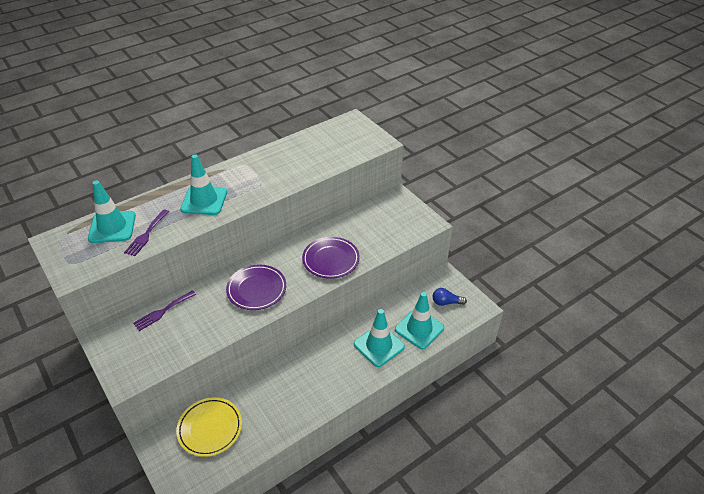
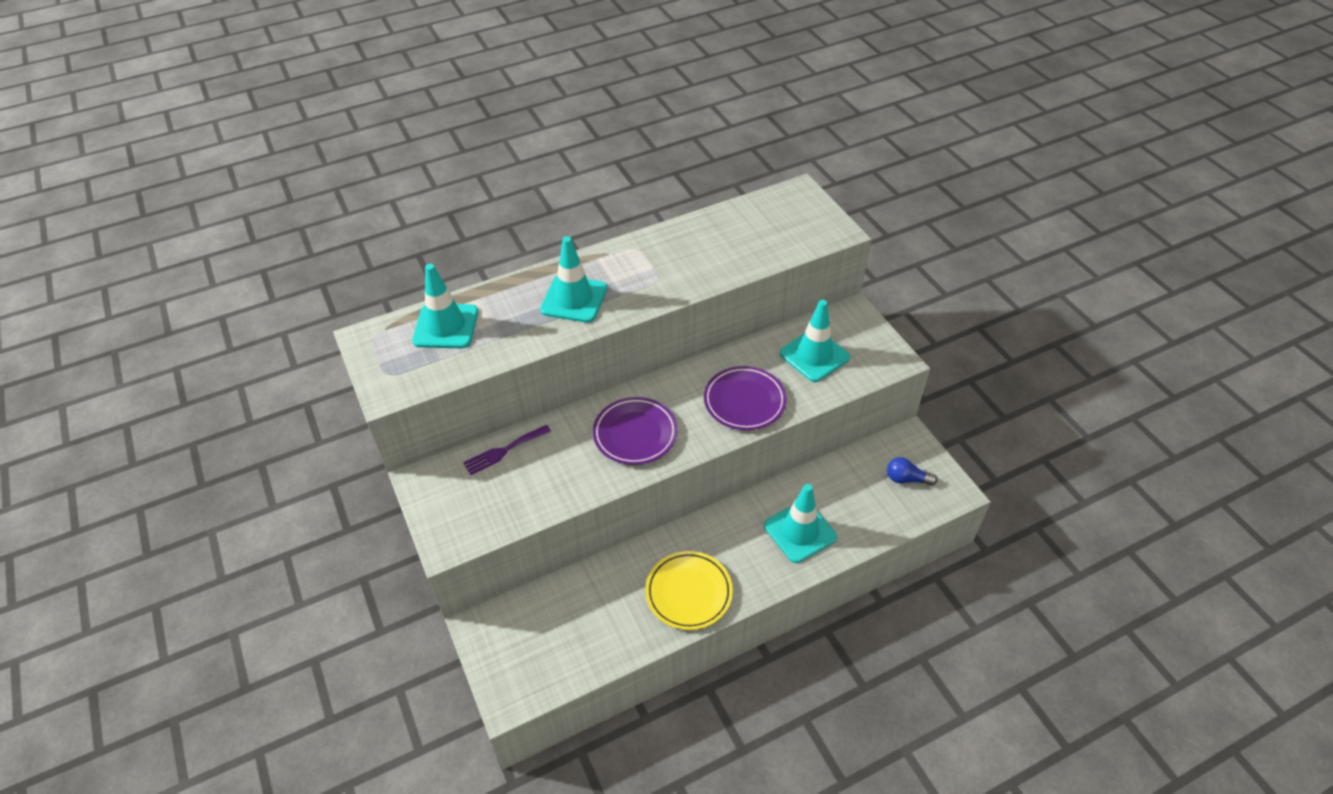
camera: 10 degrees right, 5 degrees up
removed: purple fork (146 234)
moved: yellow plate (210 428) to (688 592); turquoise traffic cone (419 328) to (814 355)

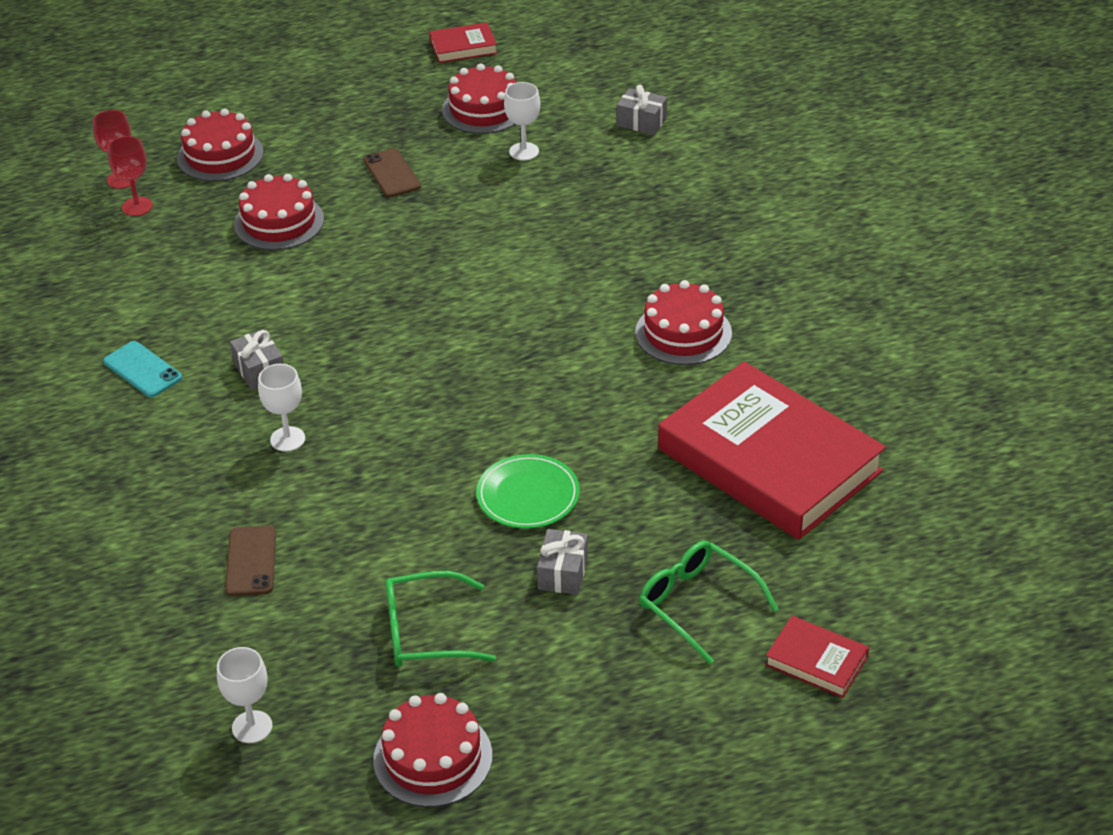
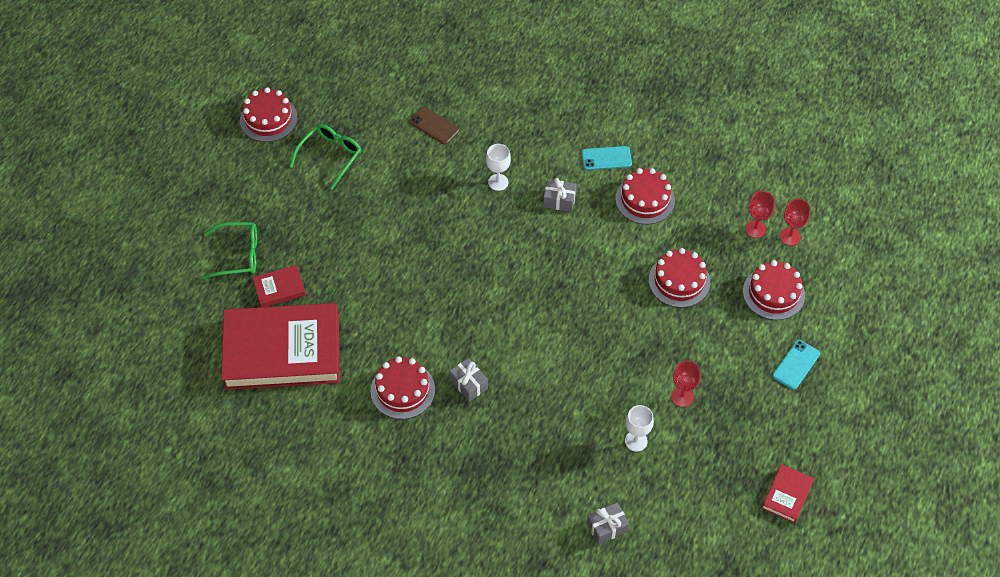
camera: 130 degrees right, 15 degrees up
removed: white goblet (252 727); brown phone (391 173); green plate (528 495)
added: red goblet (682 397); turquoise phone (796 365)
moved: red cake (484 109) to (645 199); grey gift (563 572) to (469 384); red book (816 661) to (279 288)

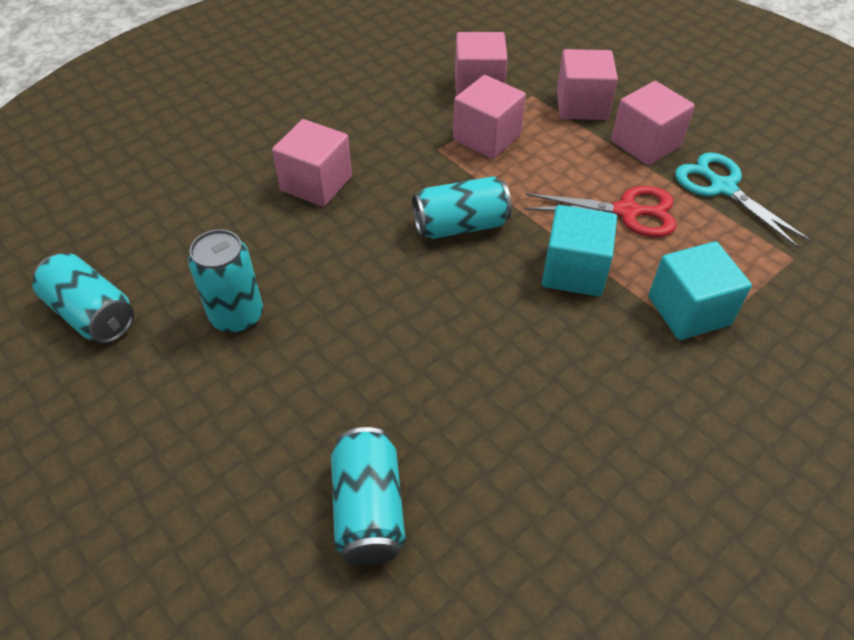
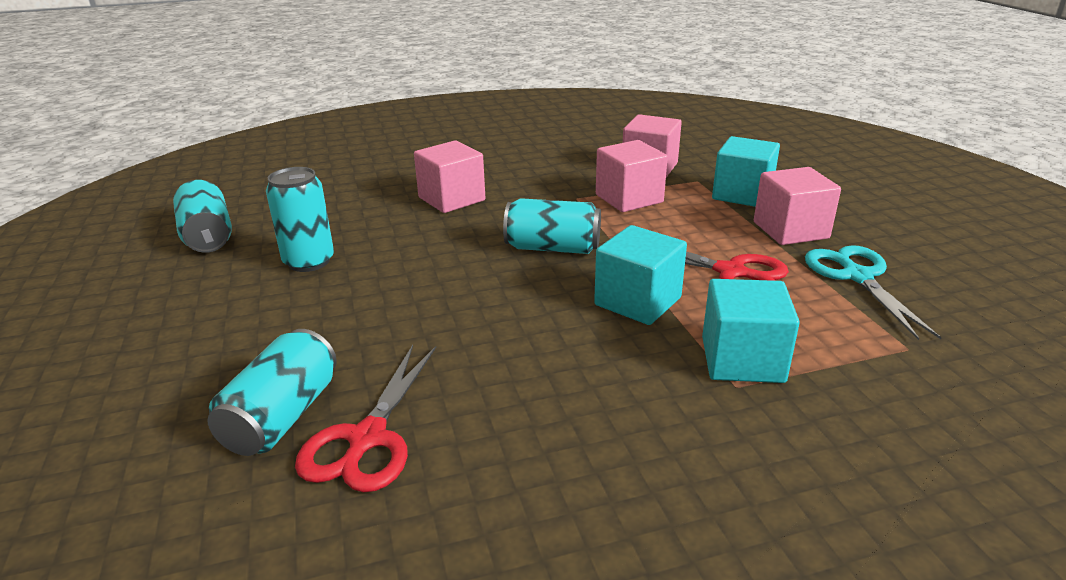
camera: 25 degrees right, 20 degrees down
added: red scissors (367 439)
recoloured: pink cube (581 105) to turquoise cube (742 194)

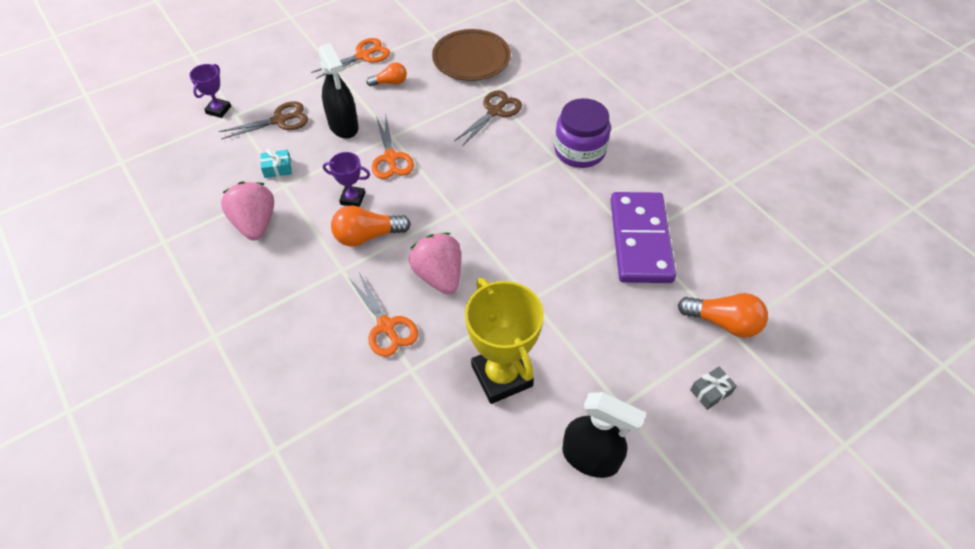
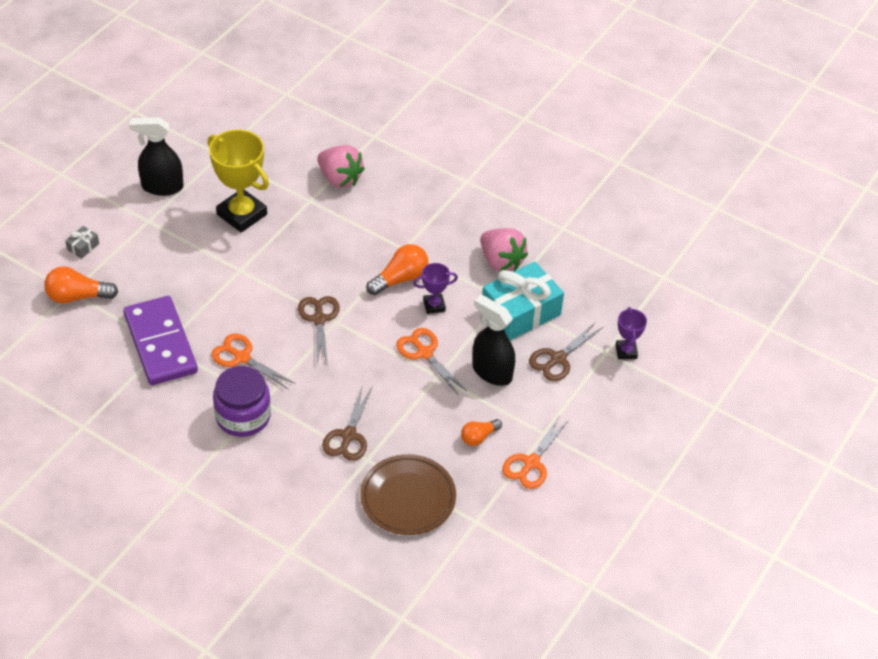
camera: 155 degrees right, 5 degrees down
added: brown scissors (319 319)
moved: orange scissors (386 326) to (242 357); pink strawberry (439 275) to (340 179)
resized: turquoise gift (277 168) = (520 312) x2.44

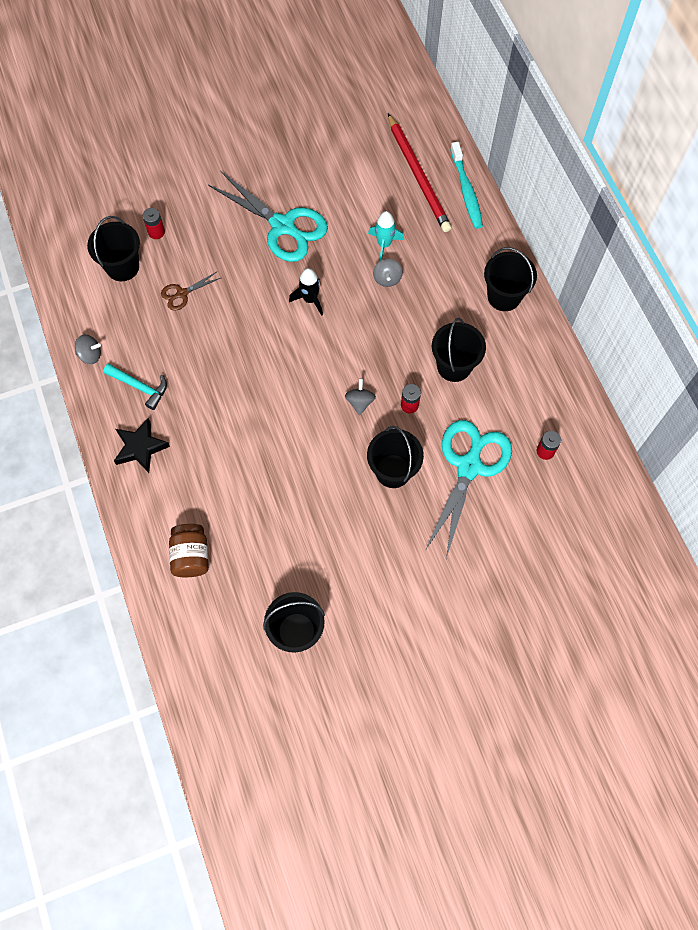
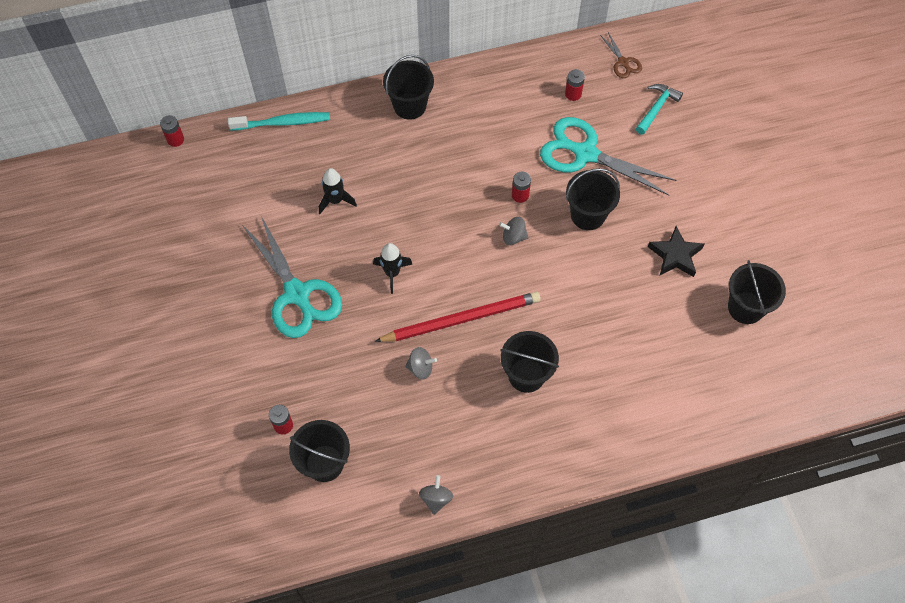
camera: 85 degrees left, 5 degrees down
removed: brown jar (191 556)
added: red battery (175 139)
moved: turquoise hammer (140 387) to (656 108); black star (140 447) to (675 255); brown scissors (182 293) to (623 62); grey spinning top (387 279) to (420 368); red pencil (418 176) to (461 319); black bucket (454 366) to (526 375)
recoloured: turquoise rocket (384 244) to black rocket (335 200)
turned: turquoise scissors (282 226) = (297 294) 105 degrees clockwise

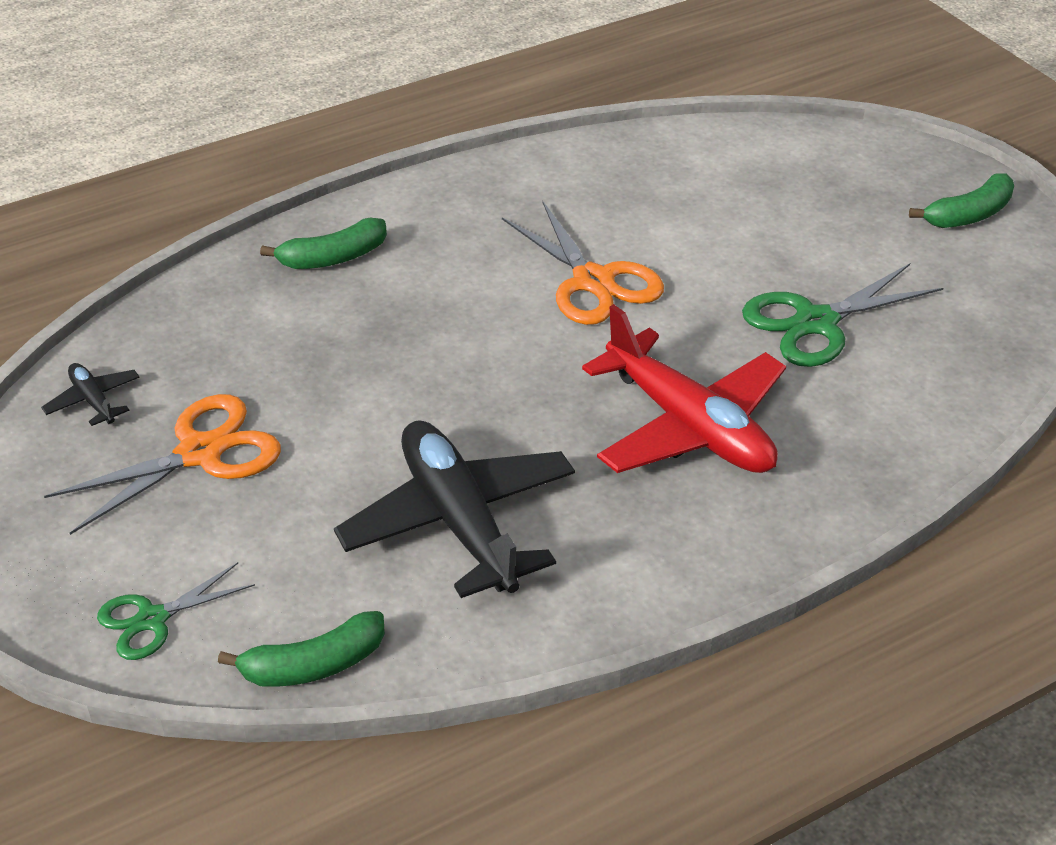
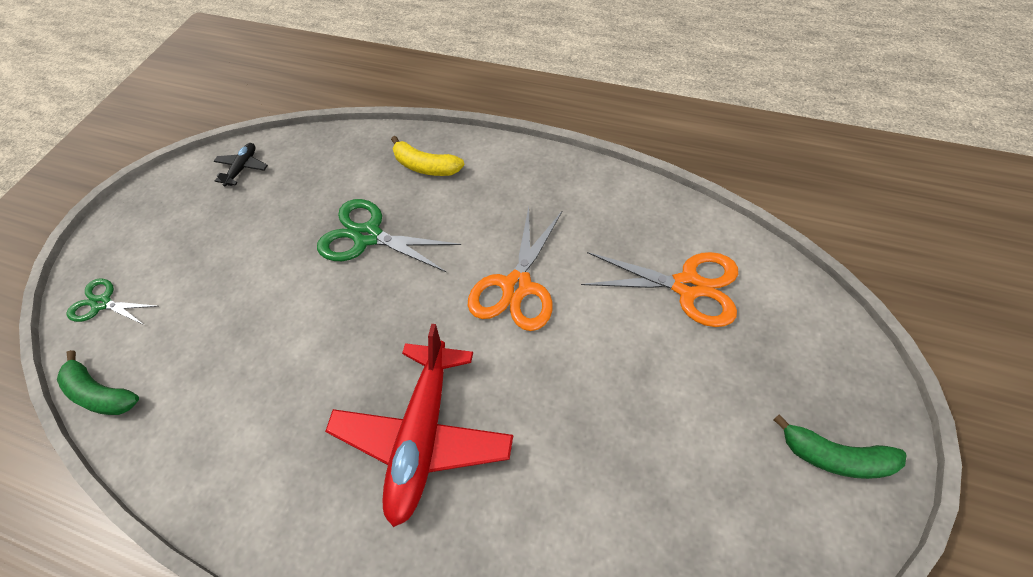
camera: 55 degrees right, 15 degrees up
removed: black plane (459 521)
moved: orange scissors (201 453) to (687 287); green scissors (815 322) to (368 236)
recoloured: green banana (333 258) to yellow banana (425 166)

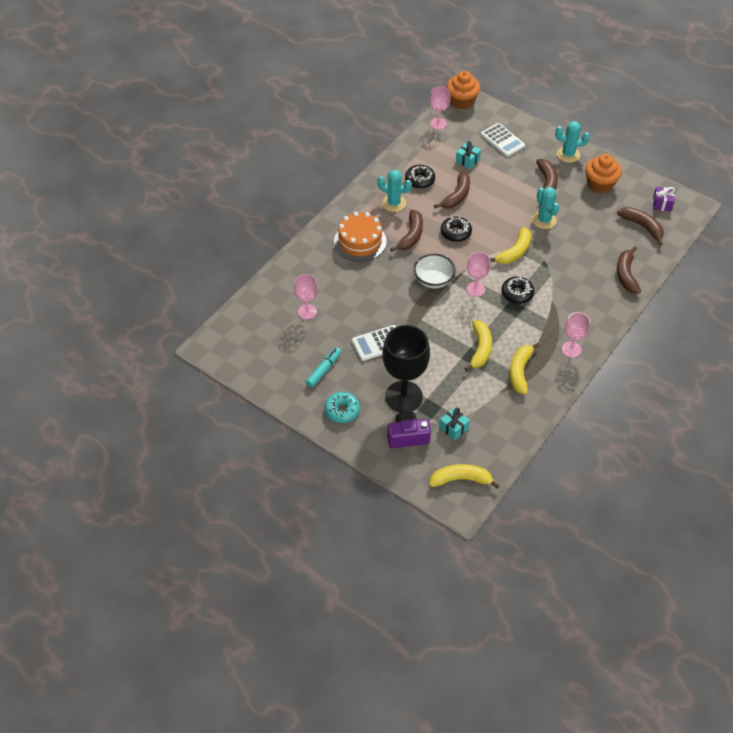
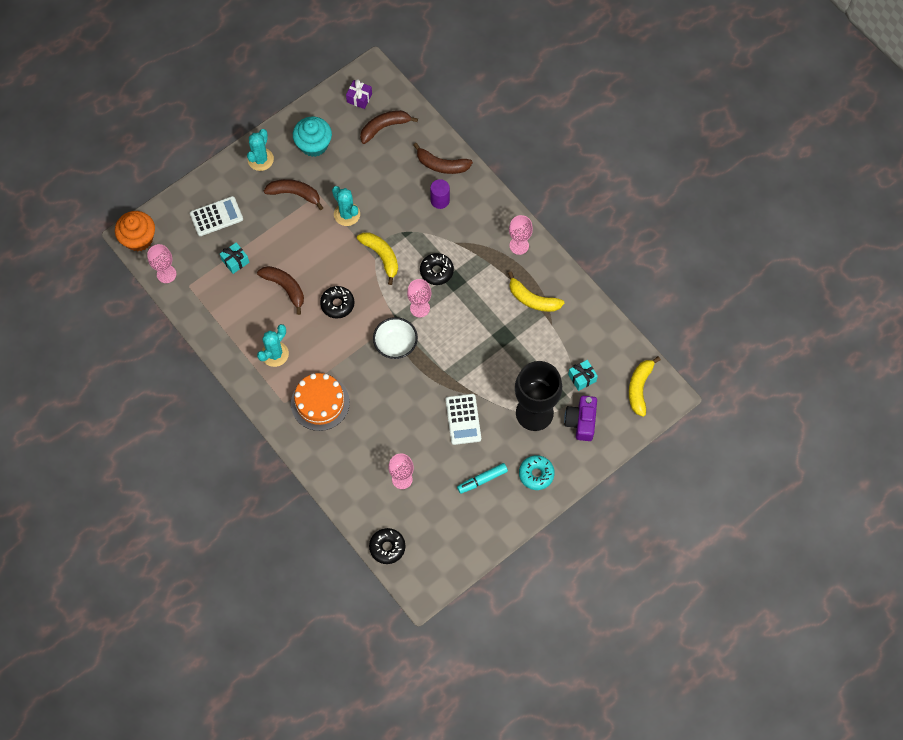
camera: 75 degrees left, 15 degrees up
removed: brown banana (411 236); yellow banana (480 349)
added: purple cylinder (440 200)
moved: black donut (420 180) to (387 547)
recoloured: orange cupcake (600 184) to turquoise cupcake (314 144)
turned: turquoise marker (324 370) = (482 480) 75 degrees counterclockwise; turquoise cactus (544 220) = (347 214) 60 degrees clockwise

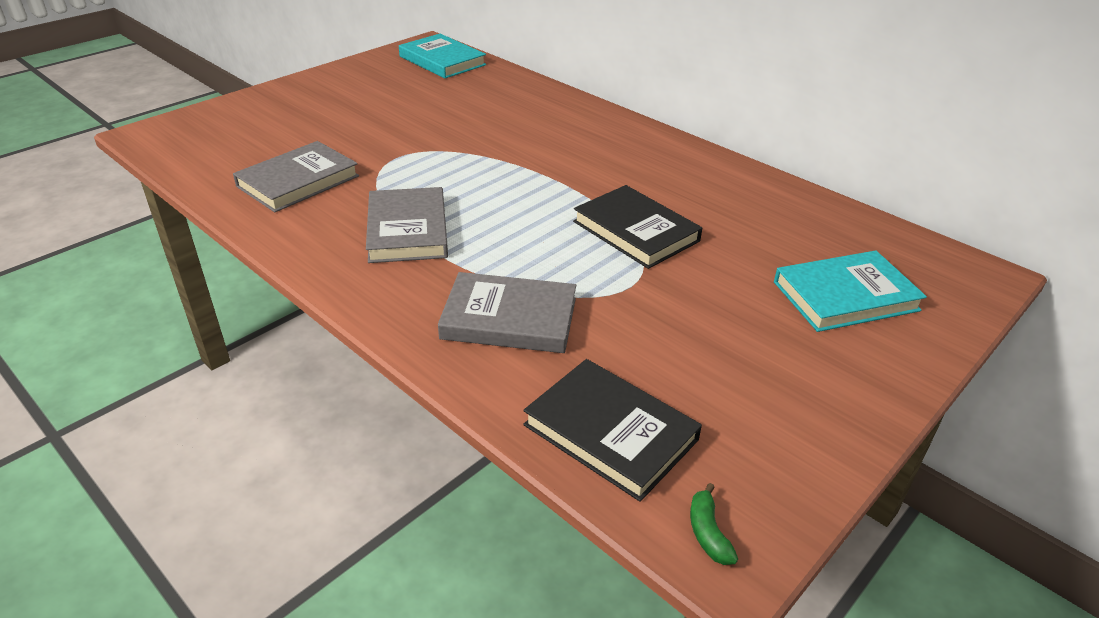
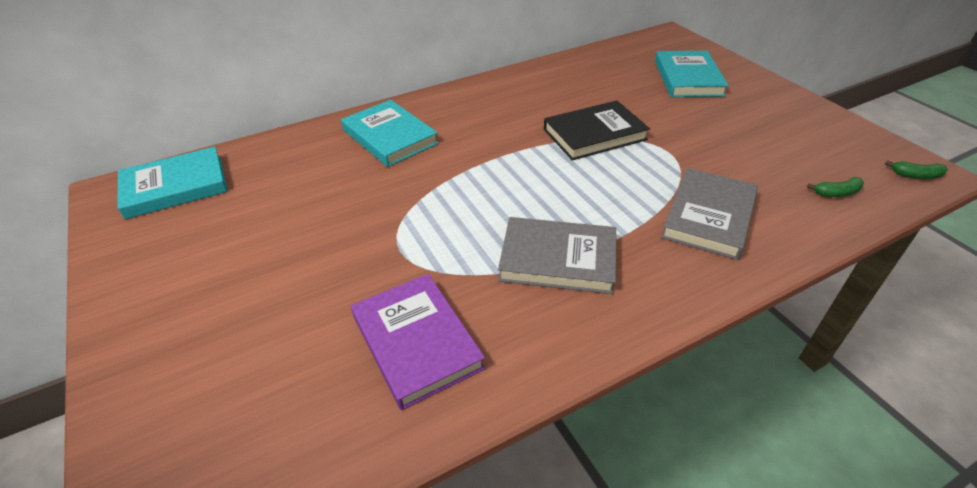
camera: 70 degrees left, 5 degrees up
added: turquoise book (389 137)
replaced: black book (610 432) to green banana (836 193)
recoloured: grey book (298 181) to purple book (416 342)

